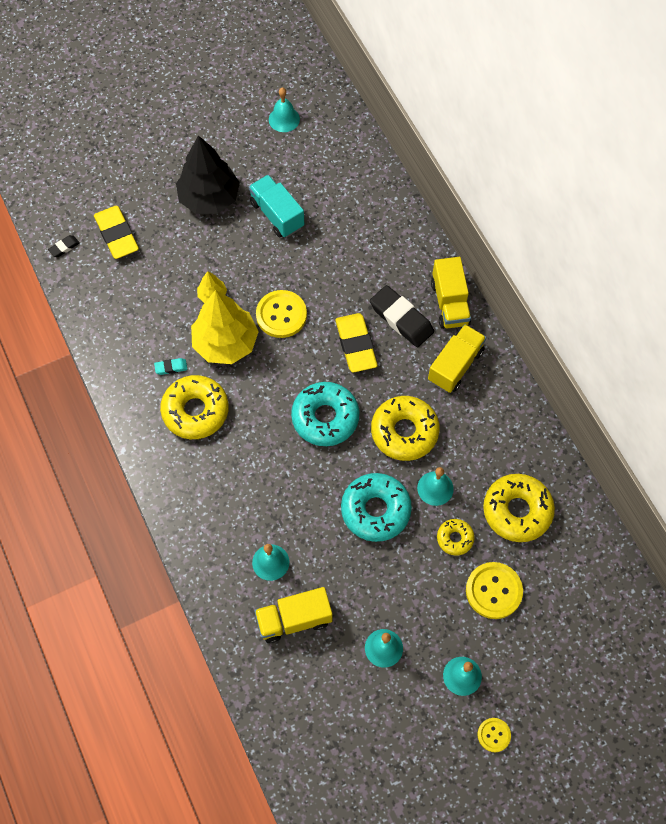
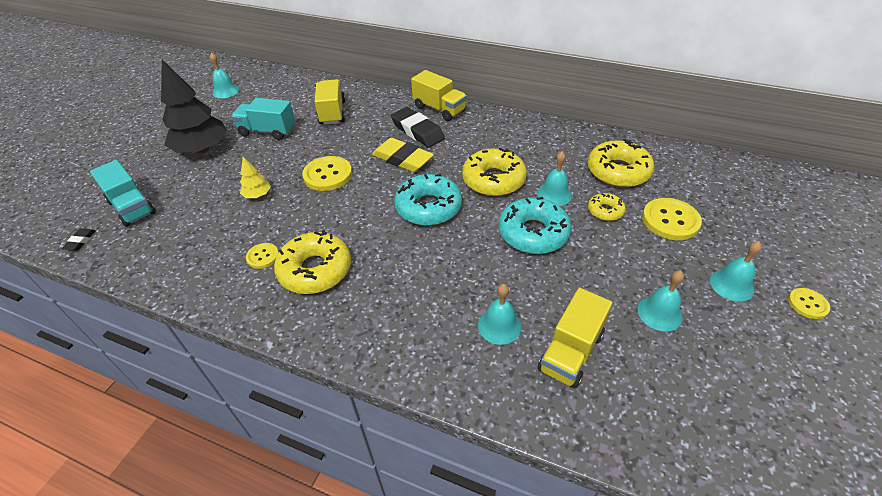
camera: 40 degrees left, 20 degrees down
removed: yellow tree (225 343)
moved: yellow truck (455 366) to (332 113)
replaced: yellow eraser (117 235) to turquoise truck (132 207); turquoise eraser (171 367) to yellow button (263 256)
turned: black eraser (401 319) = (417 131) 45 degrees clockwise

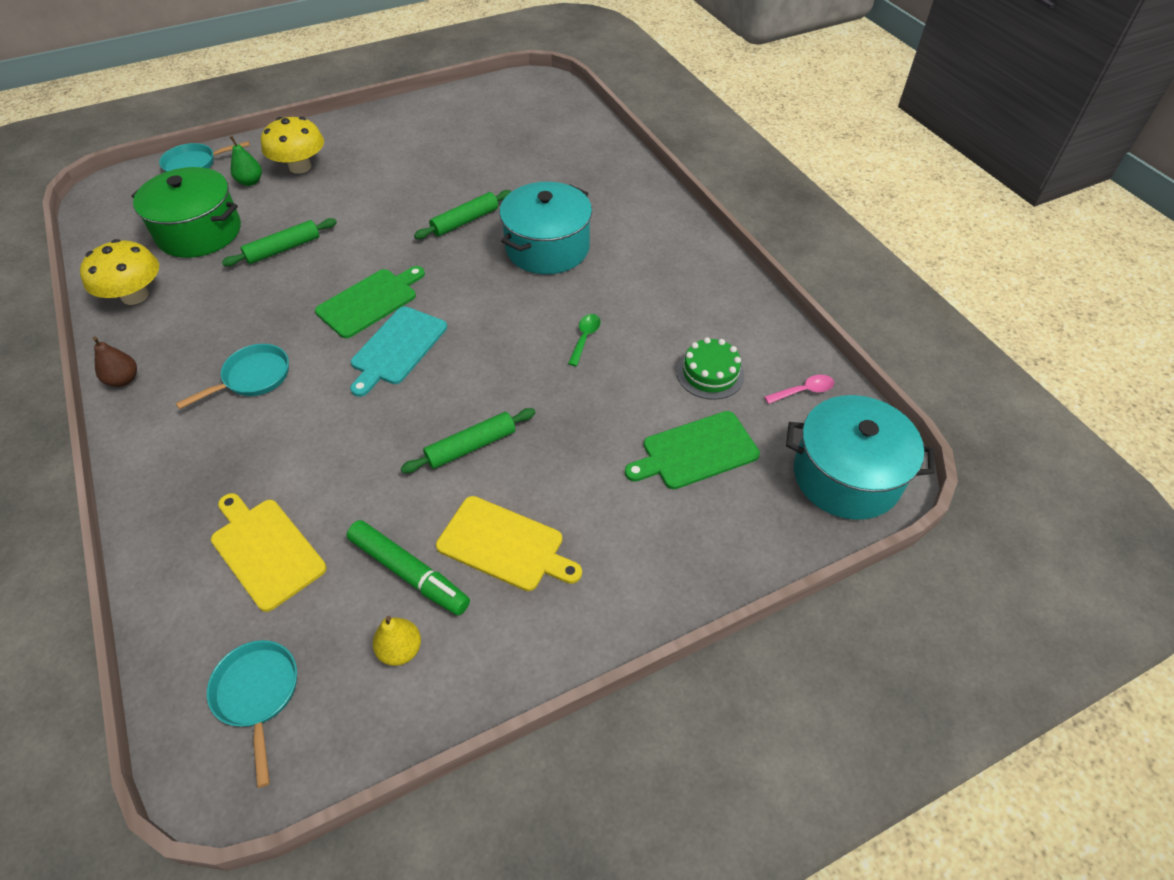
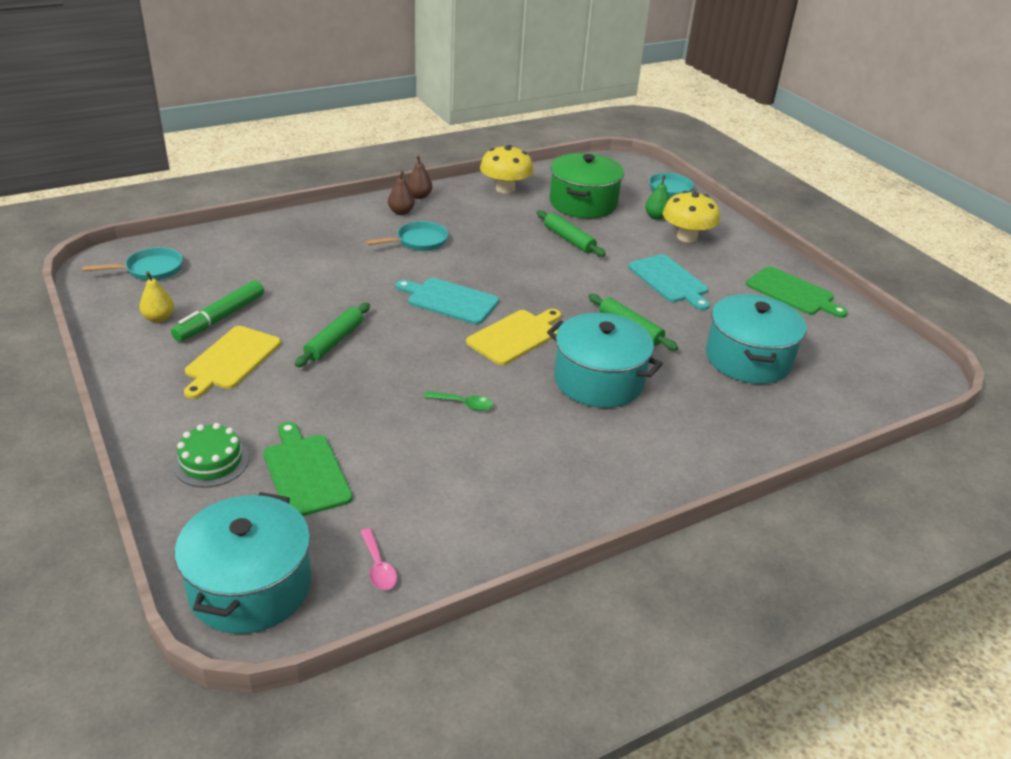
camera: 85 degrees right, 15 degrees down
added: brown pear (401 212); turquoise cutting board (669 280); turquoise pot (748 359)
moved: yellow cutting board (266 550) to (515 336); green cutting board (370 301) to (792 292); green cake (710 373) to (211 461)
turned: turquoise pan (253 378) = (418 241) 75 degrees counterclockwise; green rolling pin (471 446) = (334 341) 60 degrees clockwise

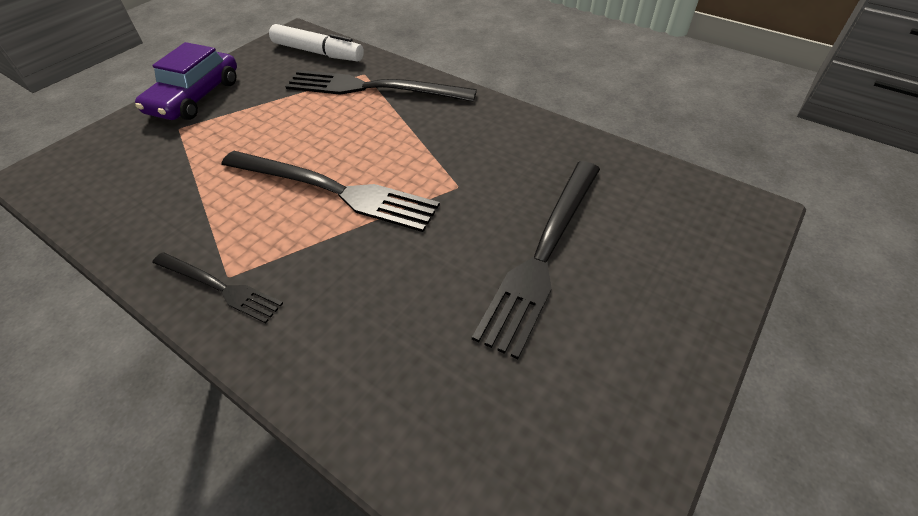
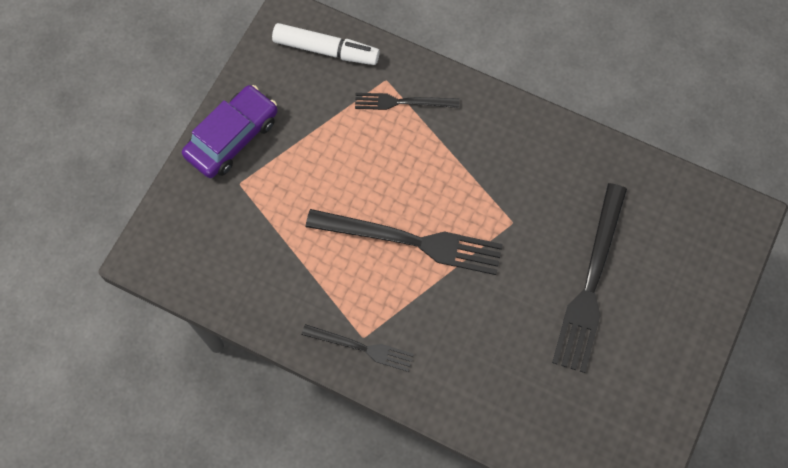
camera: 10 degrees left, 20 degrees up
turned: purple car (195 97) = (232 137) 150 degrees counterclockwise
resized: black fork (373 88) = (402 102) x0.56

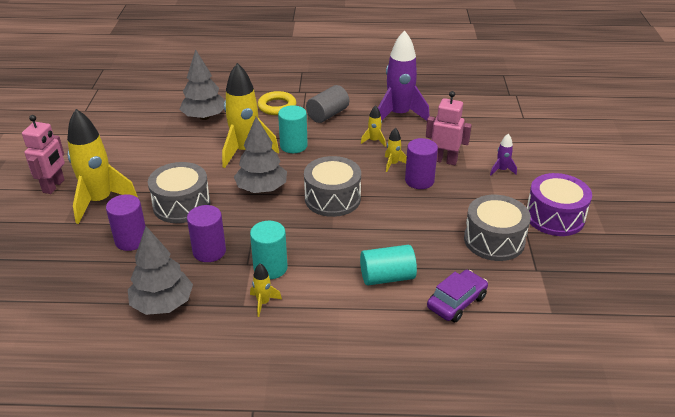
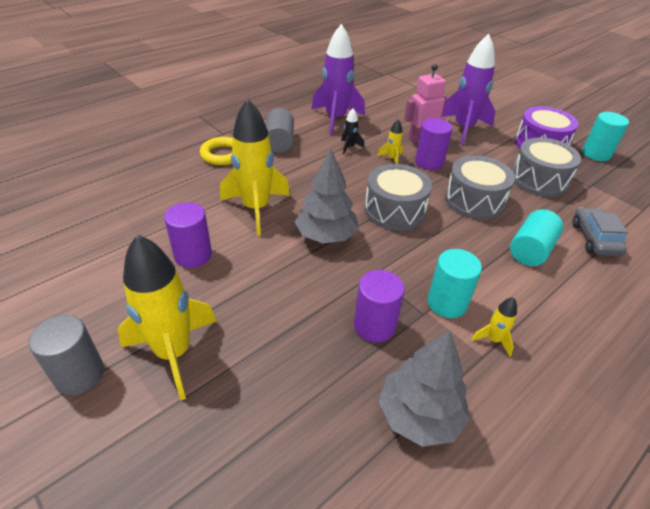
camera: 45 degrees left, 5 degrees up
removed: grey tree (204 117)
moved: purple cylinder (131 240) to (193 255); grey drum (181 205) to (474 200); turquoise cylinder (293 146) to (596 154)
replaced: pink robot (54 186) to grey cylinder (79 375)
recoloured: yellow rocket (374 141) to black rocket (349 147); purple car (456 302) to grey car (594 239)
resized: purple rocket (501 170) = (463 128) x2.31

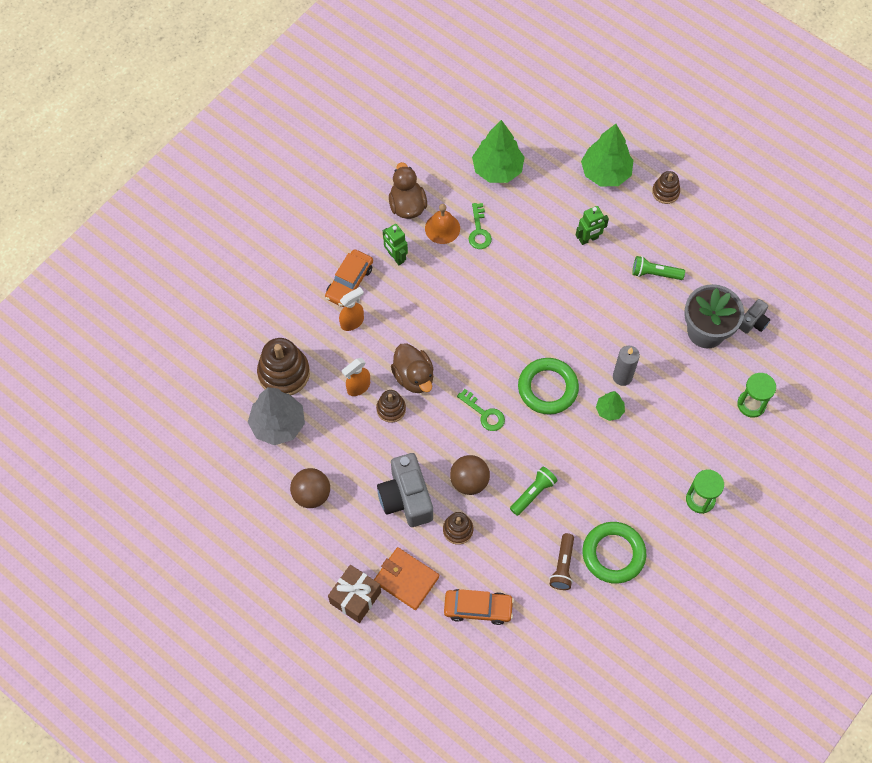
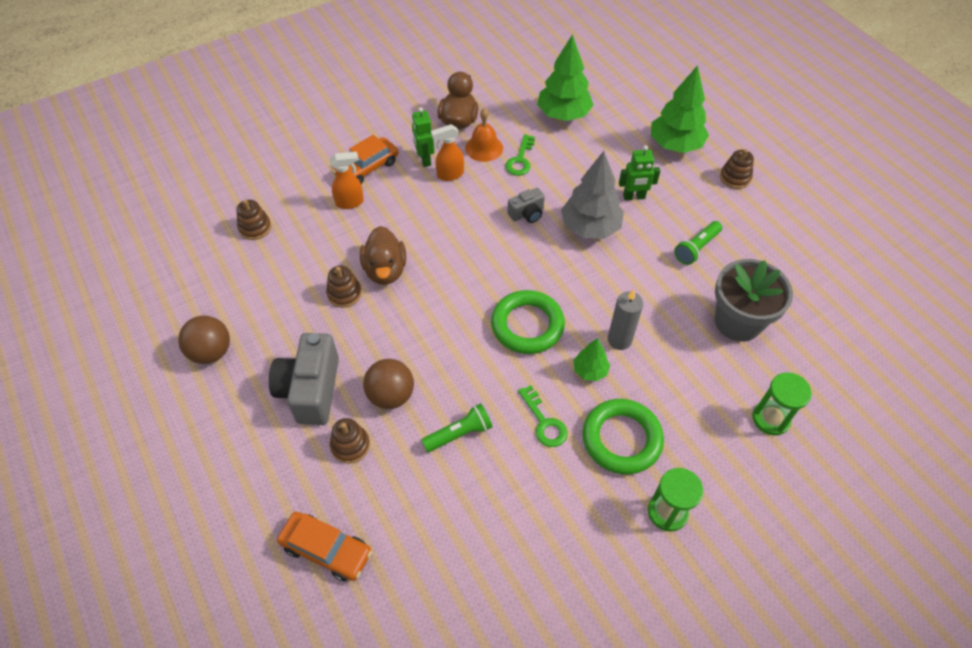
camera: 20 degrees right, 10 degrees down
removed: brown gift (355 597); orange wallet (406 579); brown flashlight (562 566)
moved: grey tree (278 424) to (590 227); orange spray bottle (358 387) to (450 175); green key (484 413) to (544 422); green ring (613 554) to (621 439); grey camera (753 322) to (527 214)
turned: green flashlight (655 273) = (696 248) 75 degrees counterclockwise
resized: brown stacking toy (284 373) = (255 228) x0.56

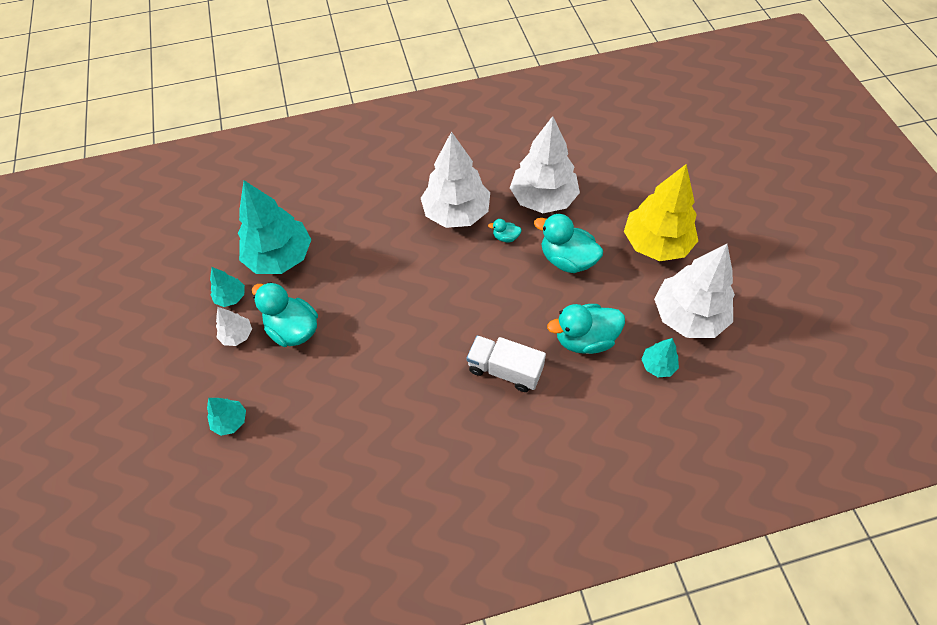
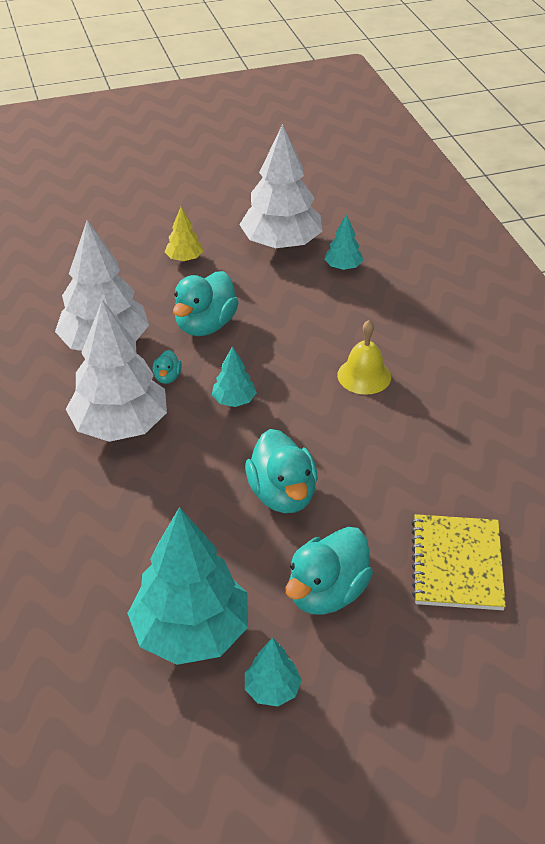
camera: 95 degrees left, 15 degrees down
removed: white tree (237 335)
added: yellow notebook (456 564)
moved: turquoise tree (230 421) to (234 400); turquoise duck (585 339) to (282 494)
replaced: white truck (505 370) to yellow bell (364 376)
resized: yellow tree (656 243) = (184 258) x0.46

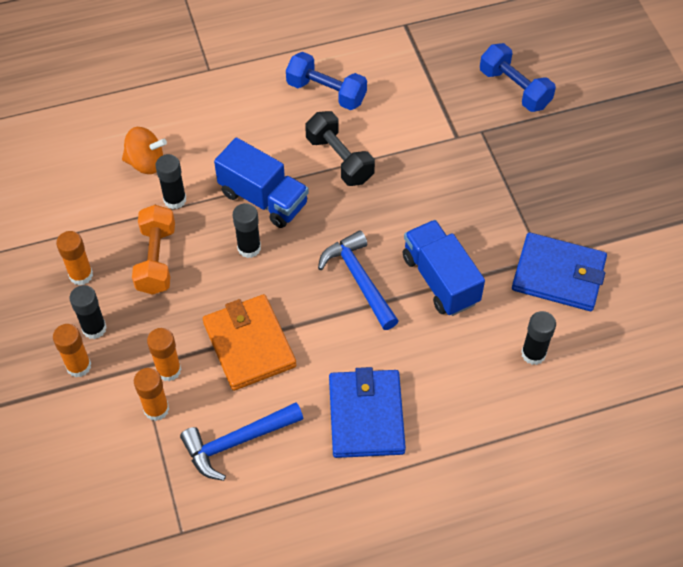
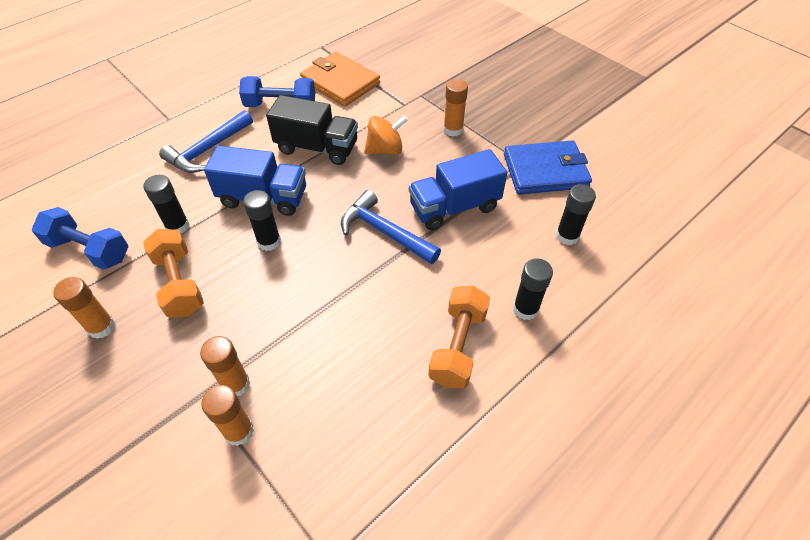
camera: 25 degrees left, 5 degrees down
moved: orange glue stick (78 366) to (453 130); black glue stick (94 328) to (525 309); orange spinning top (146 163) to (385 150); blue hammer (237 442) to (208 149); orange wallet (249 344) to (340 82); blue dumbbell (514 89) to (89 250)
replaced: black dumbbell (339 159) to black truck (317 148); blue wallet (366 415) to orange dumbbell (458 346)
turned: blue truck (440 279) = (454 207) 60 degrees counterclockwise

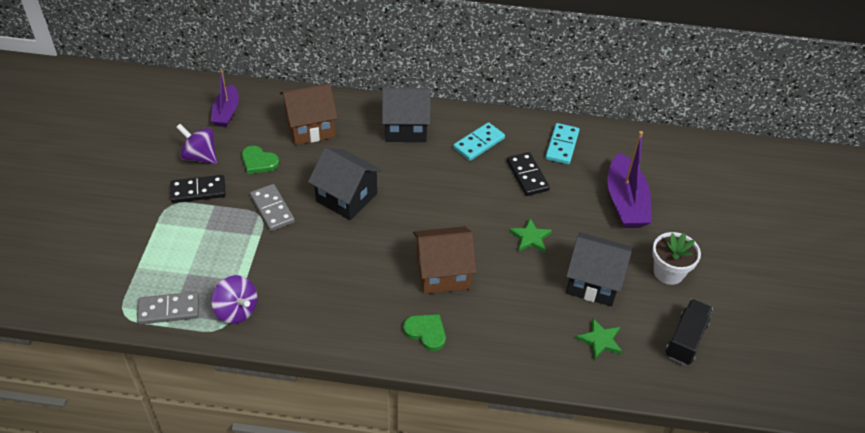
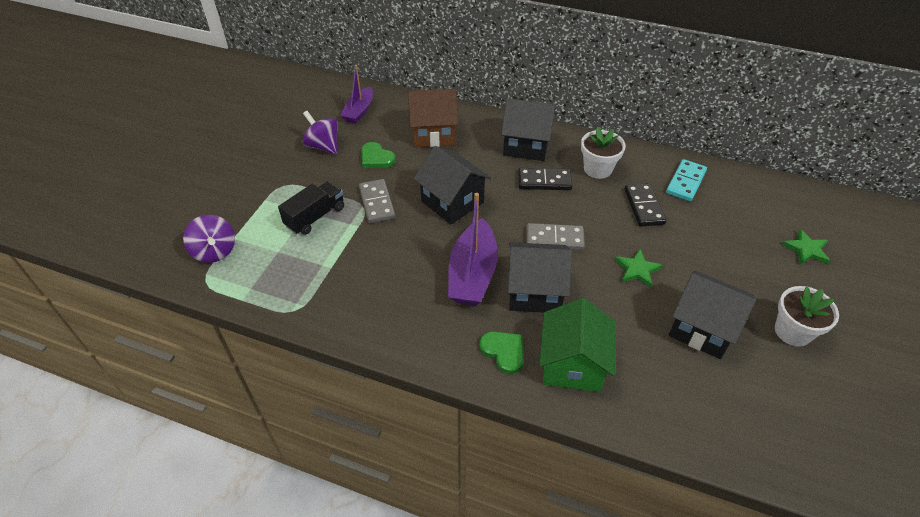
camera: 15 degrees right, 0 degrees up
added: green house (572 364)
moved: grey domino (169 310) to (554 239); black domino (198 191) to (544 181); purple spinning top (236 310) to (215 251); green star (600 340) to (806 249); purple boat (625 202) to (472 274); black truck (686 339) to (315 217)
replaced: turquoise domino (478 143) to white flower pot (597 169)
recoloured: brown house (442 273) to black house (534 291)

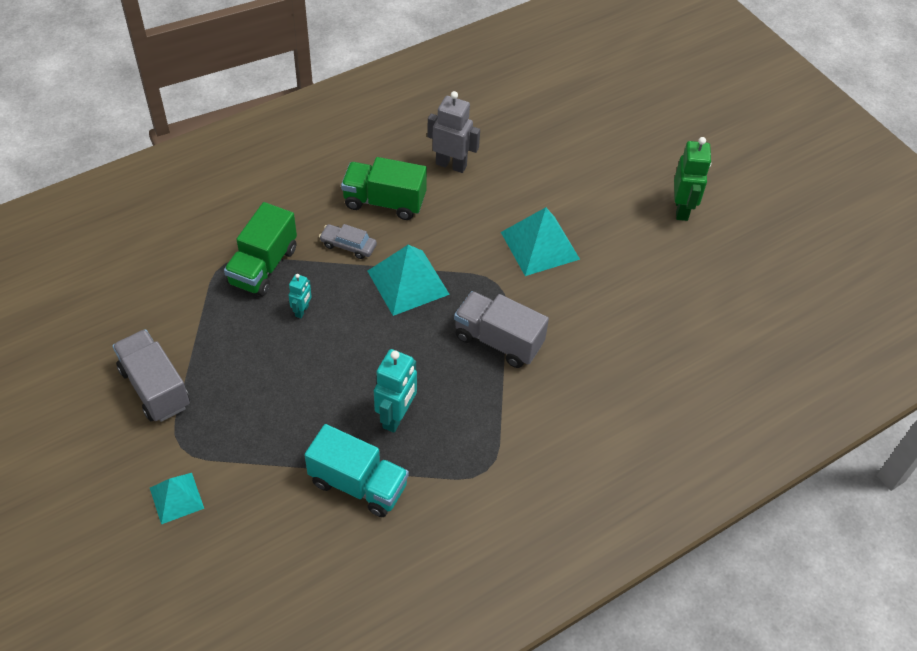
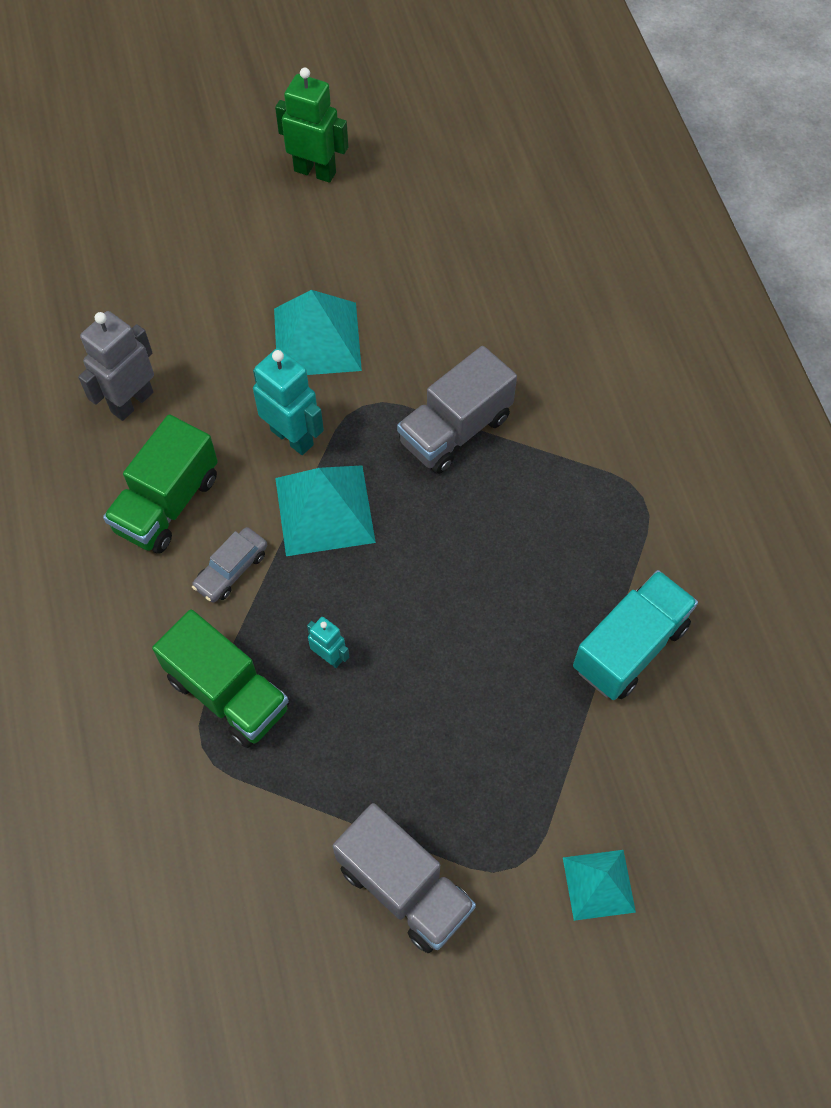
camera: 70 degrees left, 10 degrees up
moved: turquoise robot (396 417) to (292 437)
turned: grey truck (155 388) = (404 887) 120 degrees counterclockwise

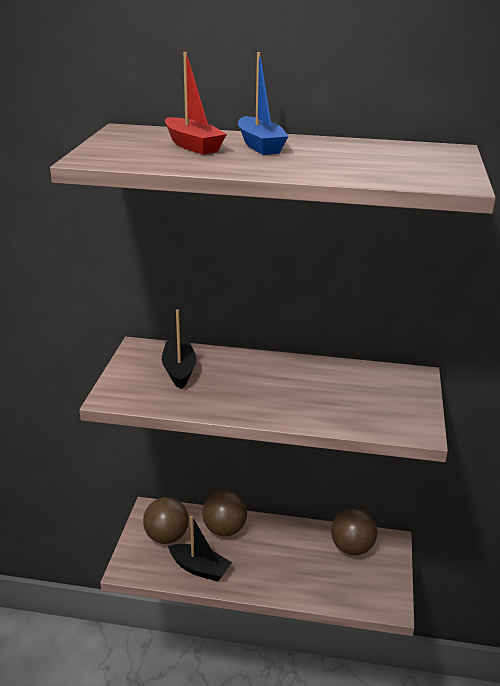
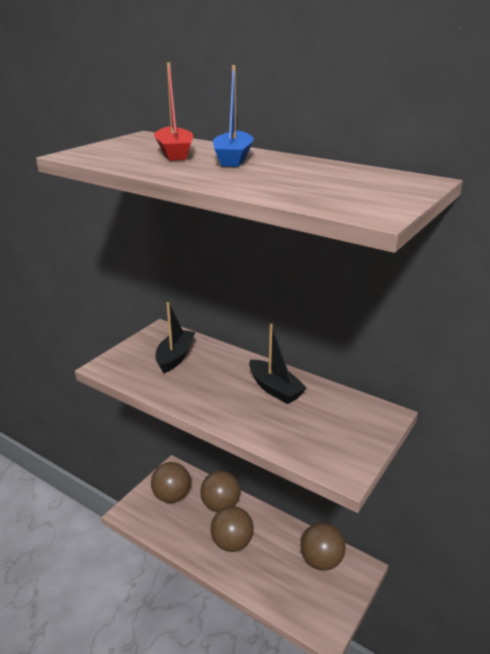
camera: 25 degrees right, 0 degrees up
added: brown ball (232 543)
moved: black boat (199 568) to (275 389)

